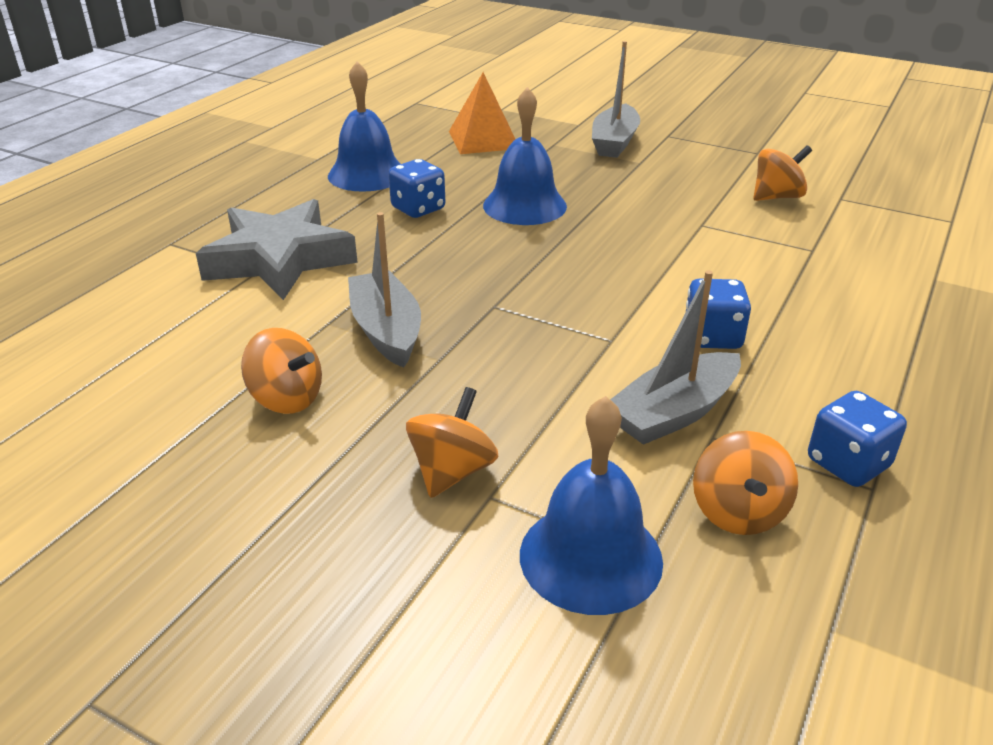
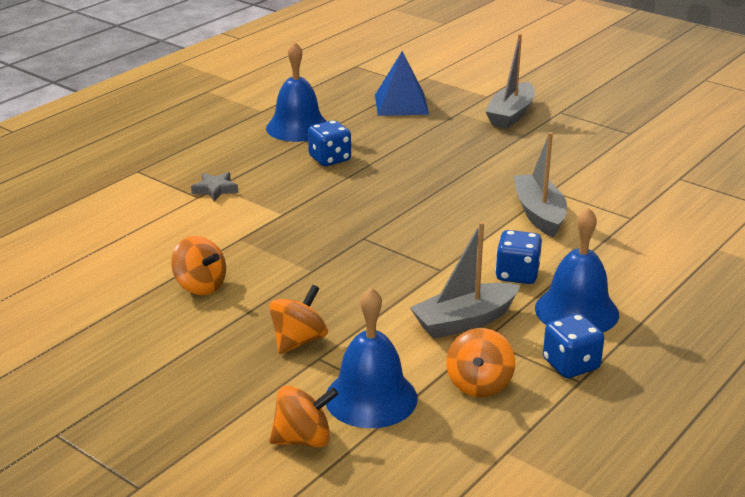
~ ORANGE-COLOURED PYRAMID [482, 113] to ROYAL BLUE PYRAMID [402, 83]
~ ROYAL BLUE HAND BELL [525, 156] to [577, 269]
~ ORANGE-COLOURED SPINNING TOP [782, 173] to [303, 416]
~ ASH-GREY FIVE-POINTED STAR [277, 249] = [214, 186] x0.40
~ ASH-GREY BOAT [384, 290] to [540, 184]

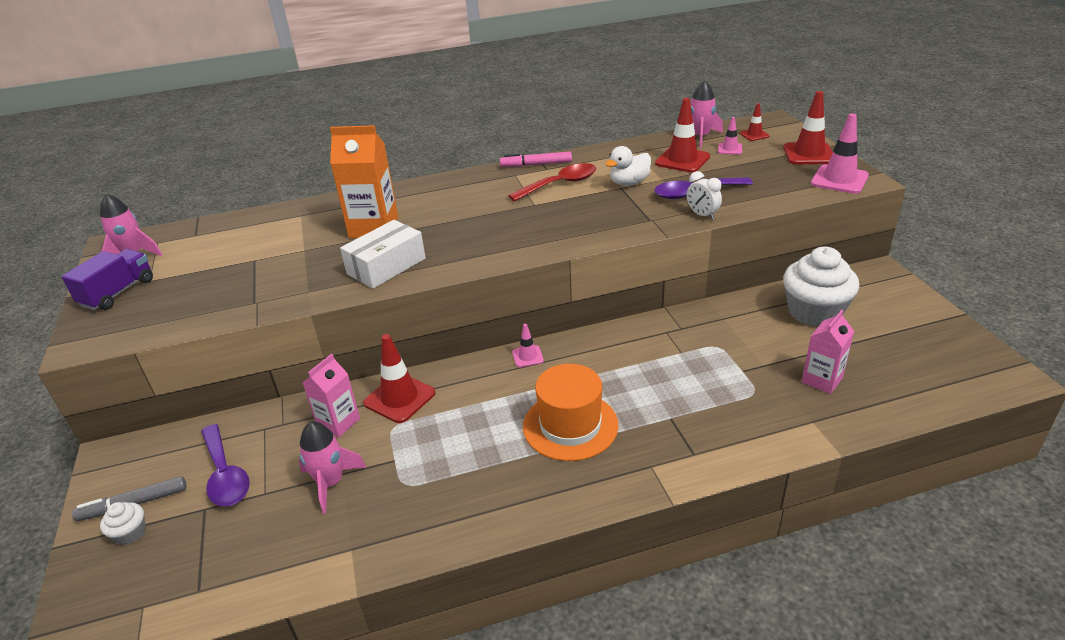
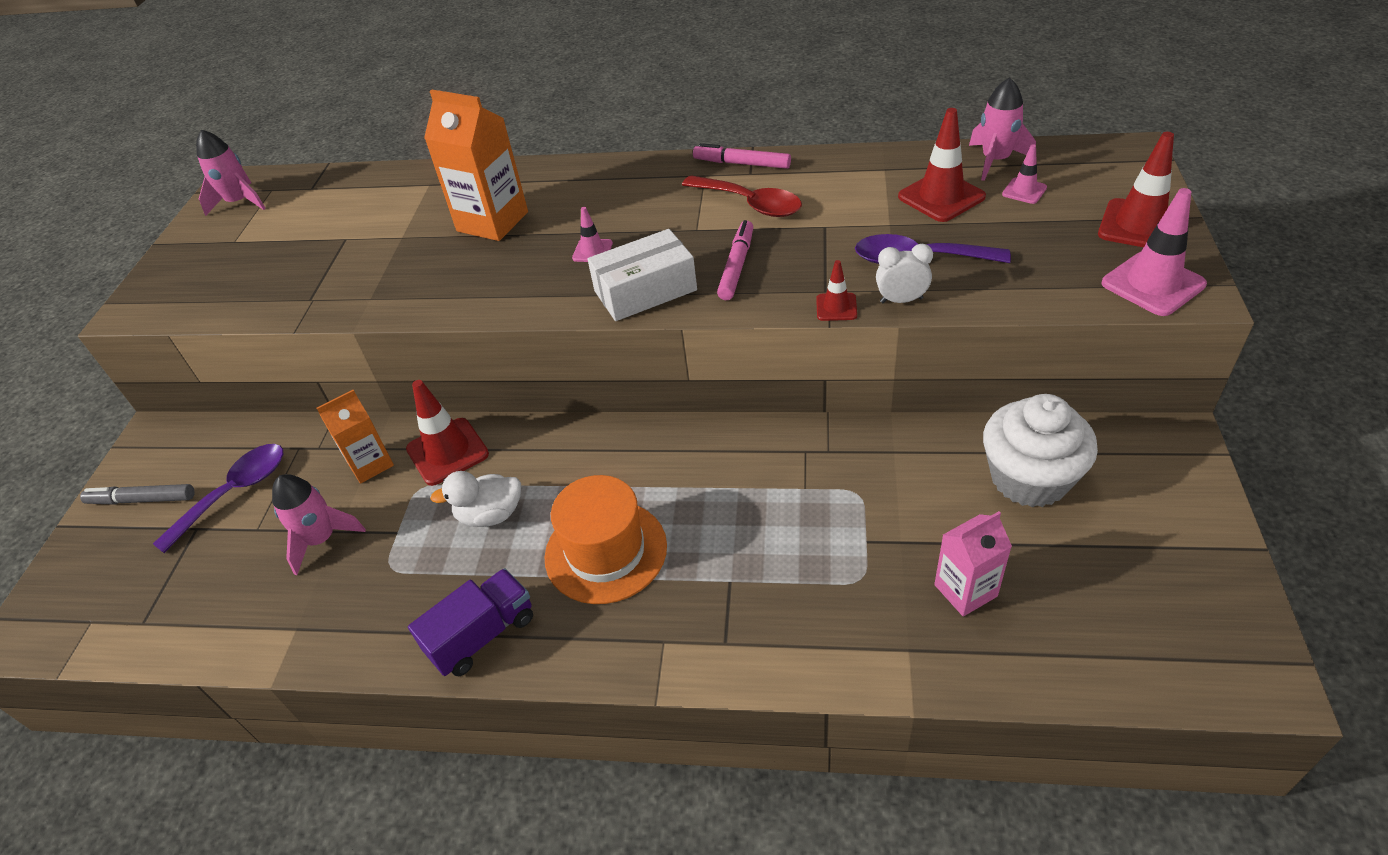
~ RED TRAFFIC CONE [754, 122] to [836, 290]
~ SNOW-WHITE RUBBER DUCK [628, 166] to [475, 499]
~ RED SPOON [552, 182] = [742, 196] 45 degrees clockwise
~ SNOW-WHITE ALARM CLOCK [704, 195] = [904, 273] 105 degrees clockwise
~ SNOW-WHITE PARCEL [383, 254] to [642, 275]
~ VIOLET TOY TRUCK [107, 279] to [470, 622]
~ ROSY TRAFFIC CONE [528, 345] to [592, 234]
~ ROSY JUICE CARTON [331, 395] to ORANGE-COLOURED JUICE CARTON [355, 436]
~ VIOLET SPOON [225, 465] = [218, 498] 135 degrees counterclockwise
- SNOW-WHITE MUFFIN [123, 523]
+ ROSY MARKER [735, 260]

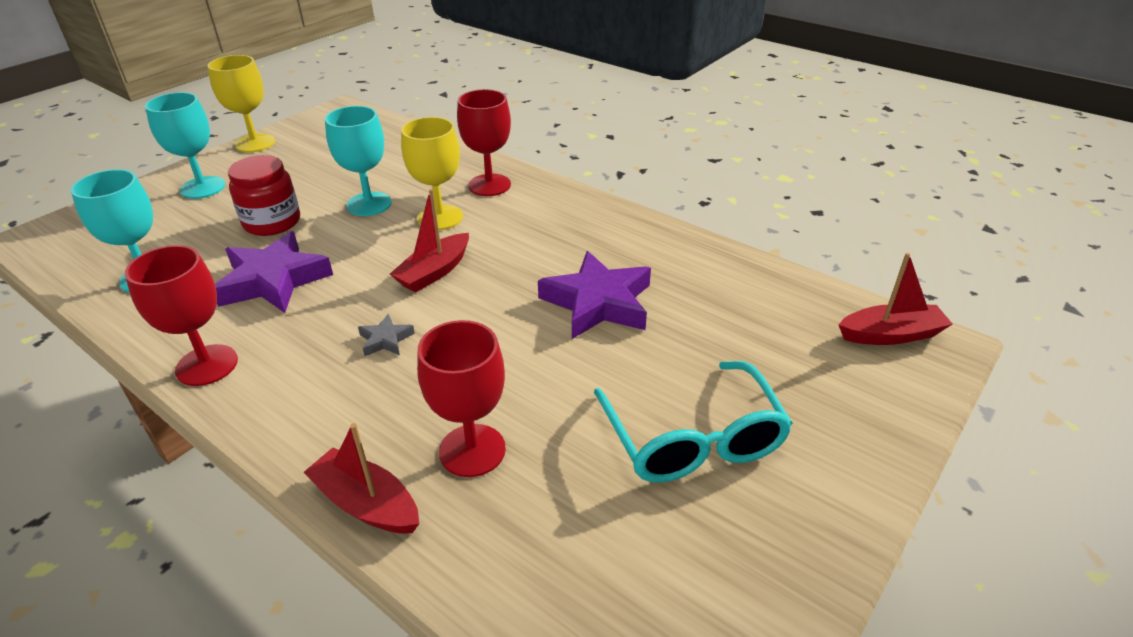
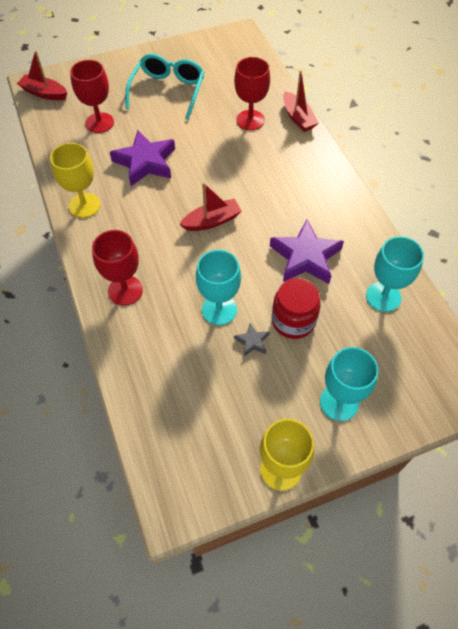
~ GOLDEN WINE GLASS [432, 173] to [75, 180]
~ RED WINE GLASS [181, 315] to [92, 96]
~ ASH-GREY FIVE-POINTED STAR [386, 335] to [252, 339]

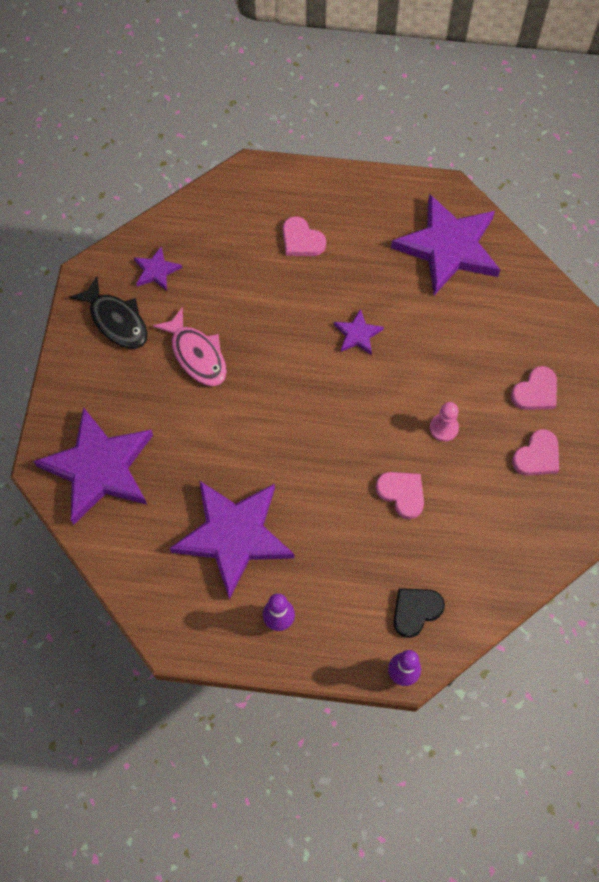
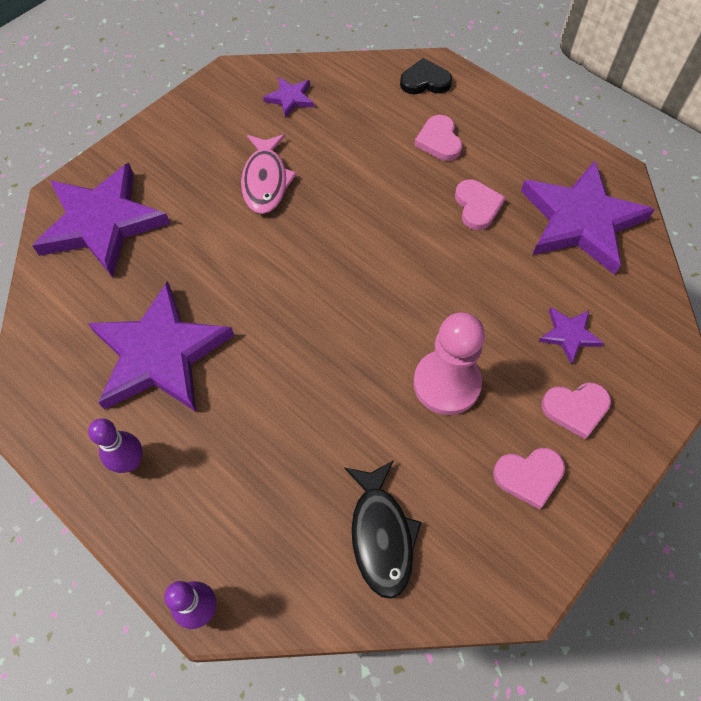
~ BLACK FISH FIGURE [108, 312] to [383, 529]
~ VIOLET FIVE-POINTED STAR [359, 332] to [571, 335]
~ ROSY PAWN [444, 422] = [449, 363] x1.88
~ ROSY LOVE HEART [400, 495] to [480, 205]
~ BLACK LOVE HEART [419, 613] to [426, 76]

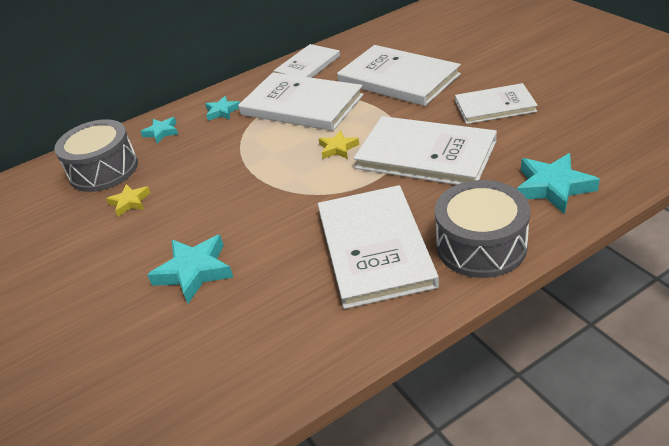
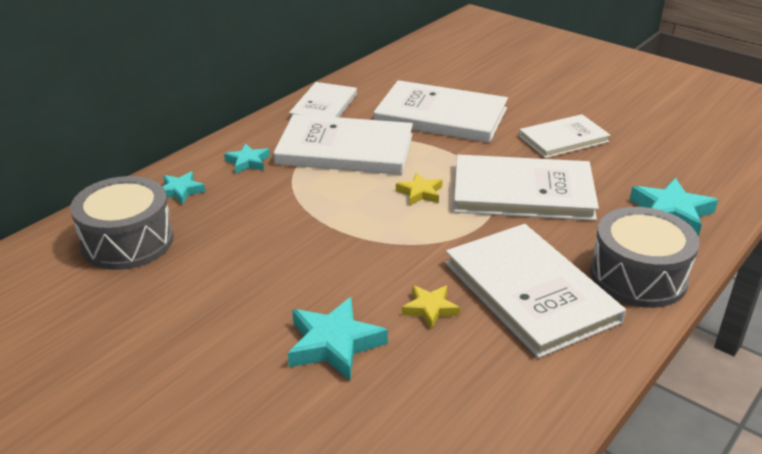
~ GOLDEN FIVE-POINTED STAR [128, 200] to [431, 307]

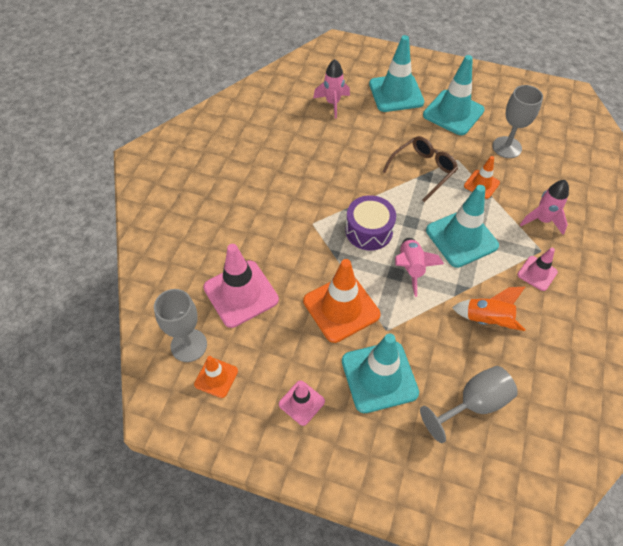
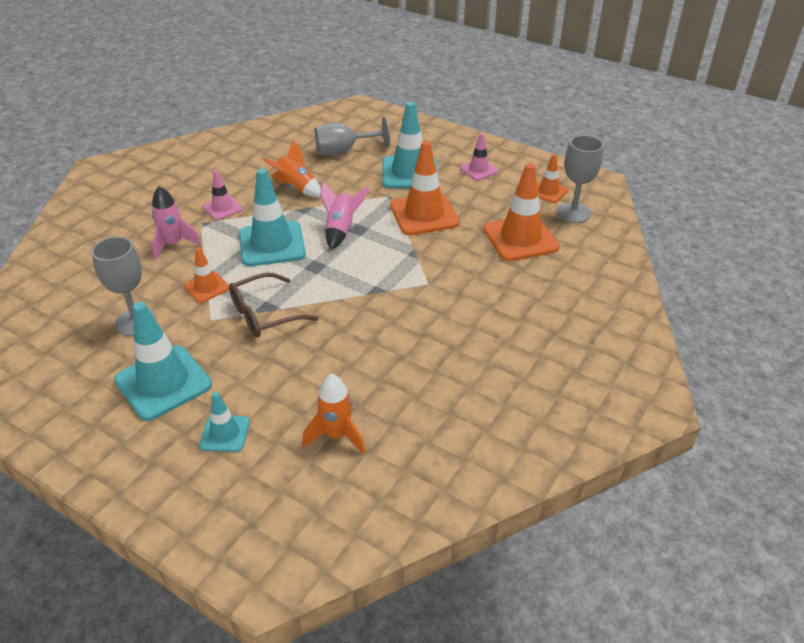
~ AQUA TRAFFIC CONE [396, 73] = [224, 422] x0.54
~ ROSY TOY ROCKET [331, 89] to ORANGE-COLOURED TOY ROCKET [334, 414]
- VIOLET DRUM [370, 222]
~ ROSY TRAFFIC CONE [241, 286] to ORANGE-COLOURED TRAFFIC CONE [521, 212]

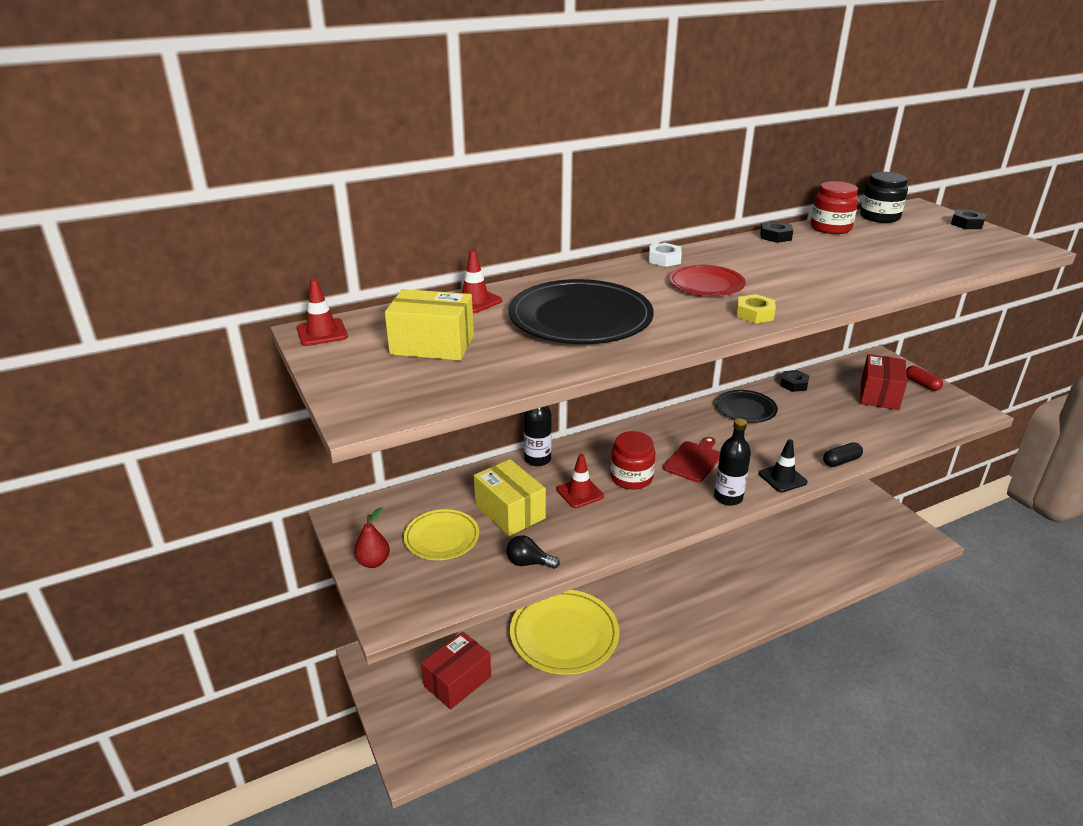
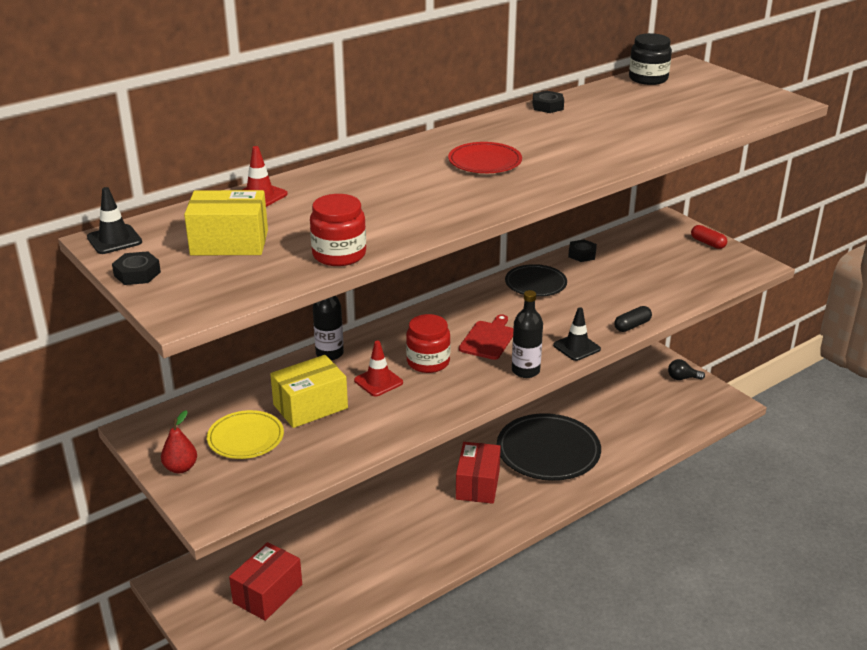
~ RED JAM JAR [835, 207] to [338, 230]
~ BLACK NUT [968, 219] to [136, 268]
- SNOW-WHITE NUT [665, 255]
~ RED TRAFFIC CONE [322, 312] to BLACK TRAFFIC CONE [114, 220]
~ BLACK FLAT DISH [581, 311] to [549, 447]
- GOLDEN NUT [756, 309]
~ RED PARCEL [883, 382] to [478, 473]
~ GOLDEN PARCEL [510, 497] = [309, 391] 75 degrees counterclockwise
~ BLACK LIGHT BULB [533, 552] to [686, 369]
- GOLDEN FLAT DISH [564, 632]

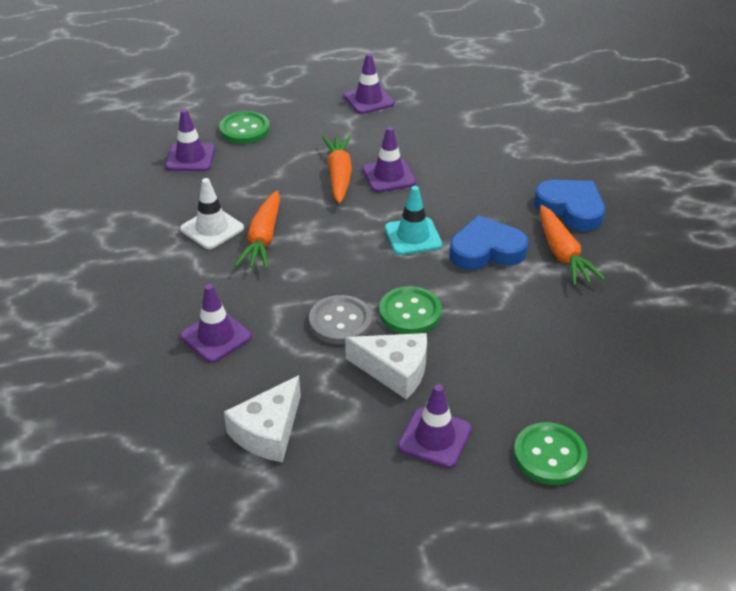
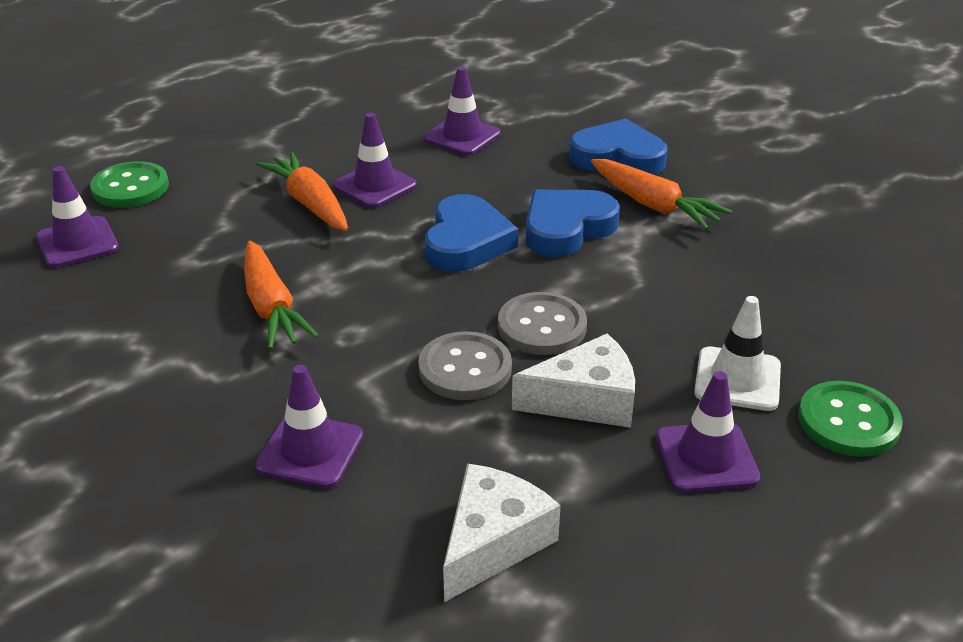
~ VIOLET TRAFFIC CONE [369, 83] to [462, 111]
~ SNOW-WHITE TRAFFIC CONE [212, 213] to [737, 353]
~ AQUA TRAFFIC CONE [413, 220] to ROYAL BLUE LOVE HEART [471, 233]
~ GREEN SEWING BUTTON [410, 310] to ASH-GREY SEWING BUTTON [542, 323]
~ SNOW-WHITE PIECE OF CHEESE [262, 418] = [502, 532] 150 degrees counterclockwise

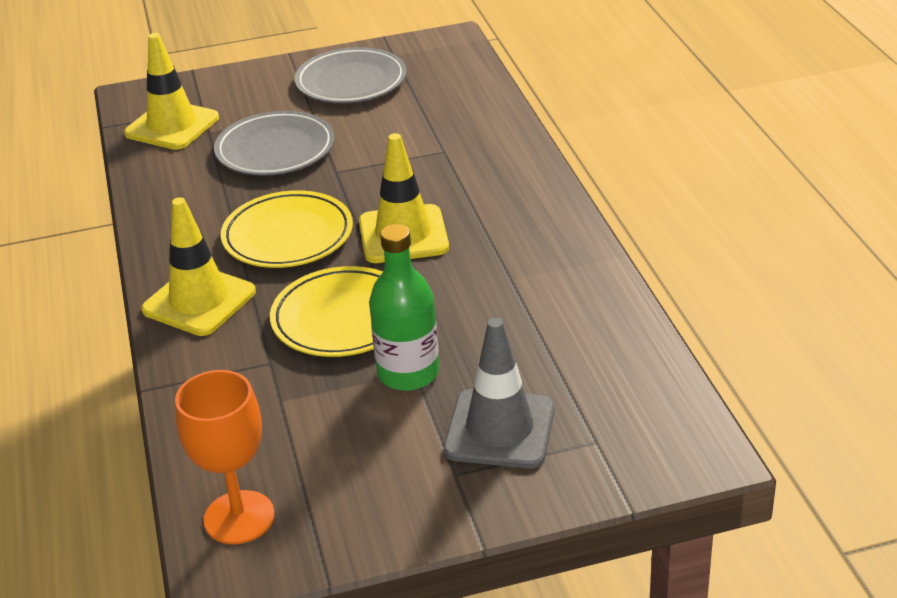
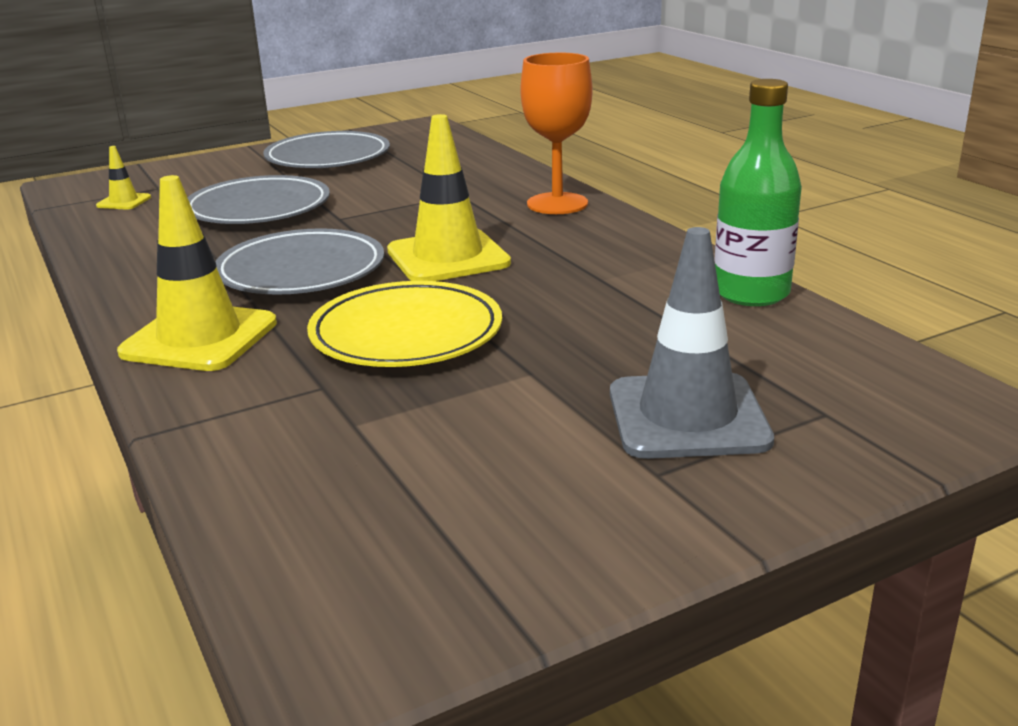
~ GOLDEN TRAFFIC CONE [171, 91] = [123, 178] x0.47
~ GOLDEN FLAT DISH [287, 229] to ASH-GREY FLAT DISH [299, 261]
~ GREEN FLASK [404, 307] to [758, 192]
~ ORANGE-COLOURED WINE GLASS [225, 457] to [556, 133]

